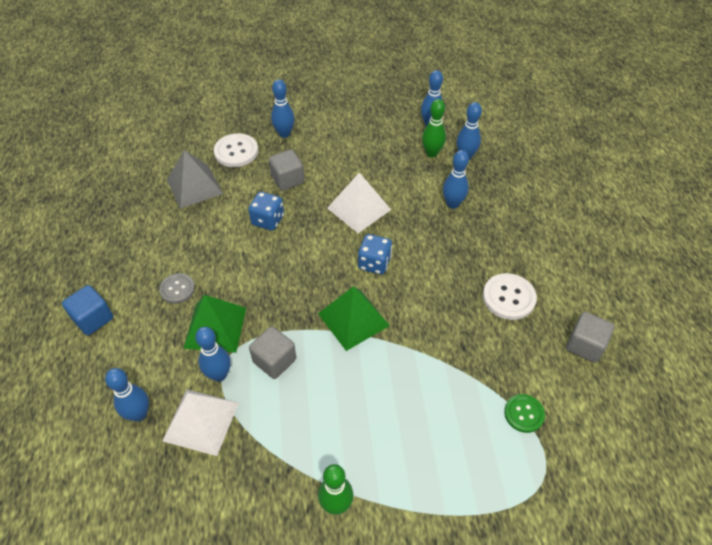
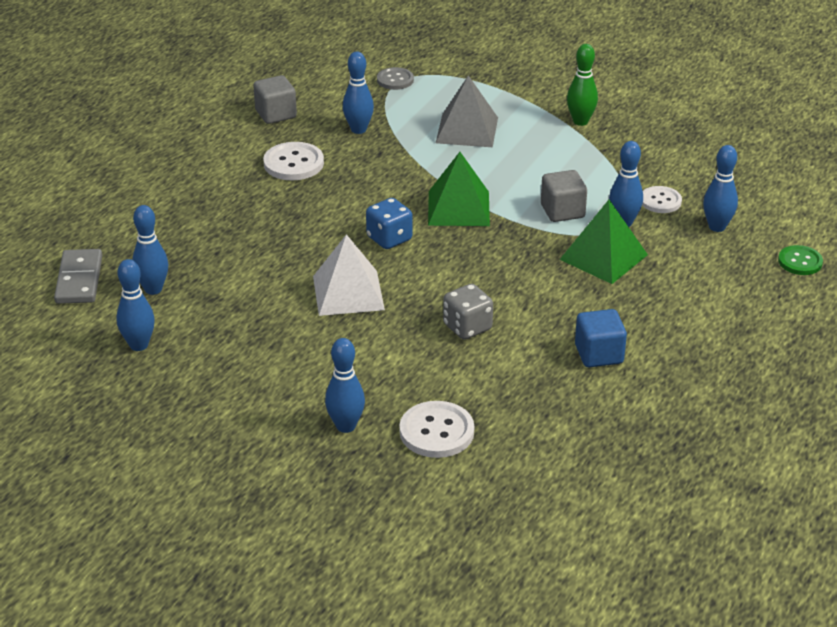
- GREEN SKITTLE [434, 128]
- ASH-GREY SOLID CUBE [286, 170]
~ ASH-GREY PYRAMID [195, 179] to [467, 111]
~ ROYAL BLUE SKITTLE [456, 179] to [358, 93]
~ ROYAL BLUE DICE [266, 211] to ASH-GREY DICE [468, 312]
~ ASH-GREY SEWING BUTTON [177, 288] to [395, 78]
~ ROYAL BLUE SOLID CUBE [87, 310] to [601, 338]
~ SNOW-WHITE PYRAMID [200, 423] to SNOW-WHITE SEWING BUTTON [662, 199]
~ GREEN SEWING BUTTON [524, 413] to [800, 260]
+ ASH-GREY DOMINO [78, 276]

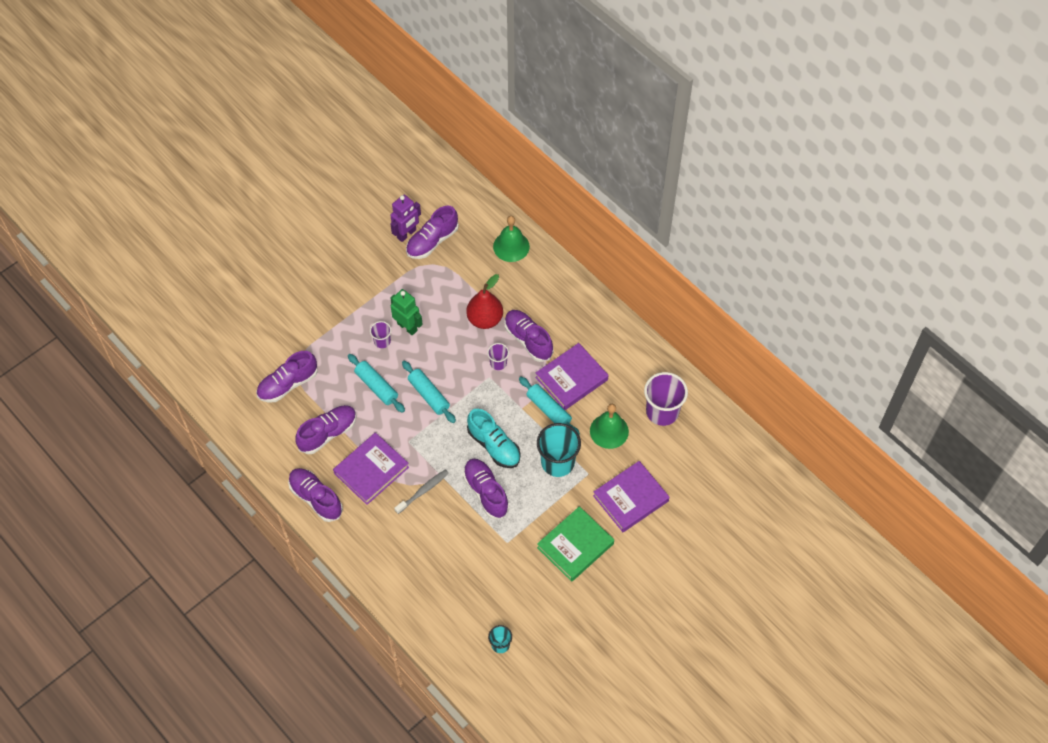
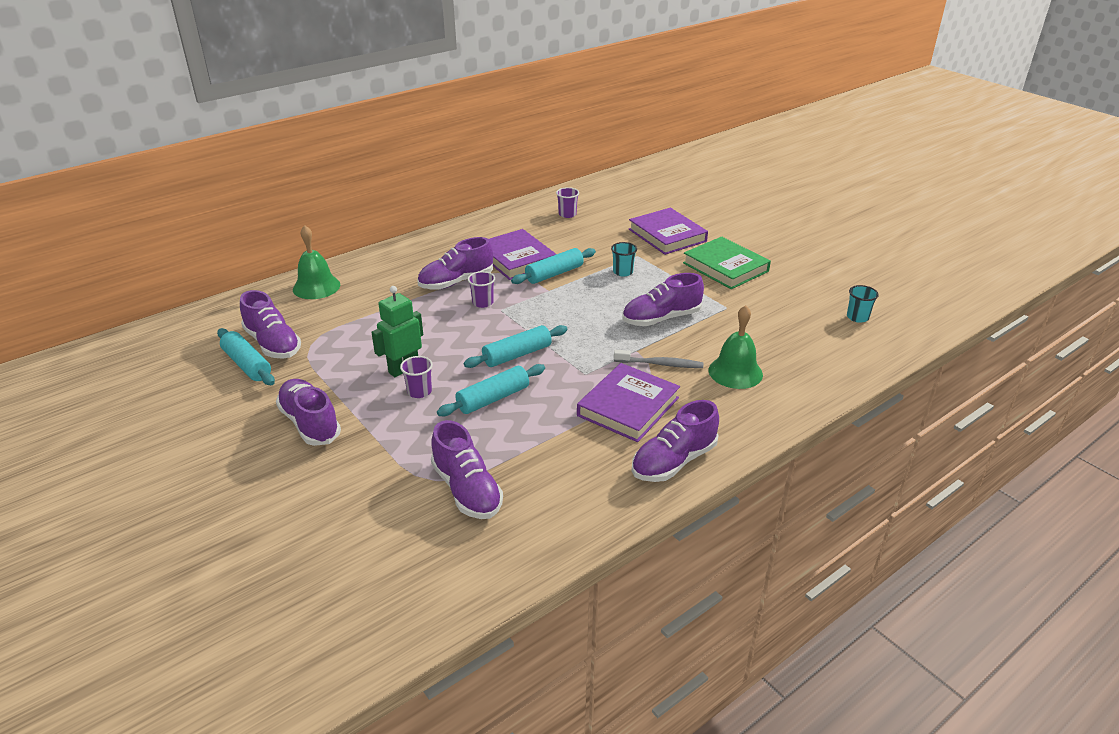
~ VIOLET TOY ROBOT [405, 218] to AQUA ROLLING PIN [246, 356]
- RED TOY PEAR [484, 301]
~ VIOLET CUP [666, 399] = [567, 202] x0.52
~ GREEN HAND BELL [609, 426] to [735, 347]
~ VIOLET SHOE [326, 429] to [308, 412]
- AQUA SHOE [494, 438]
~ AQUA CUP [559, 450] = [624, 259] x0.52
~ VIOLET BOOK [371, 469] = [628, 402] 75 degrees clockwise
~ ASH-GREY DENTAL BRUSH [421, 491] = [658, 359] 135 degrees clockwise

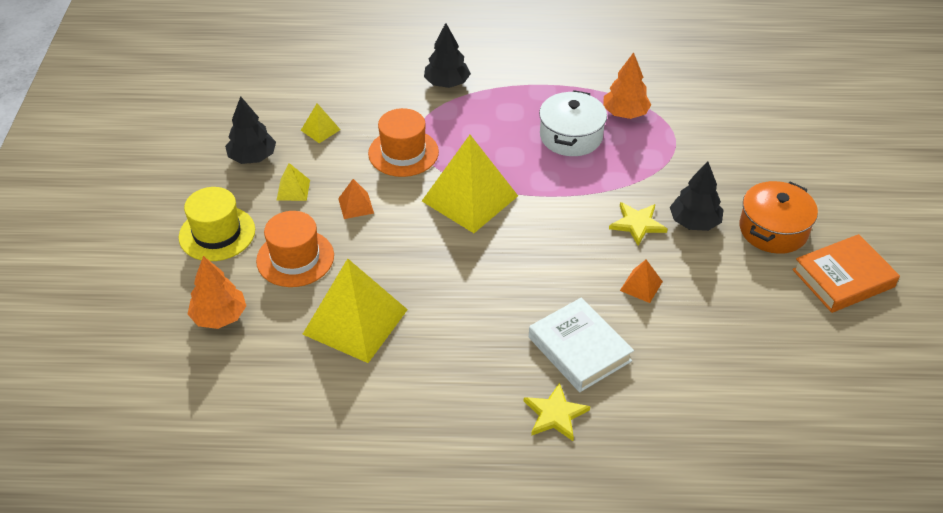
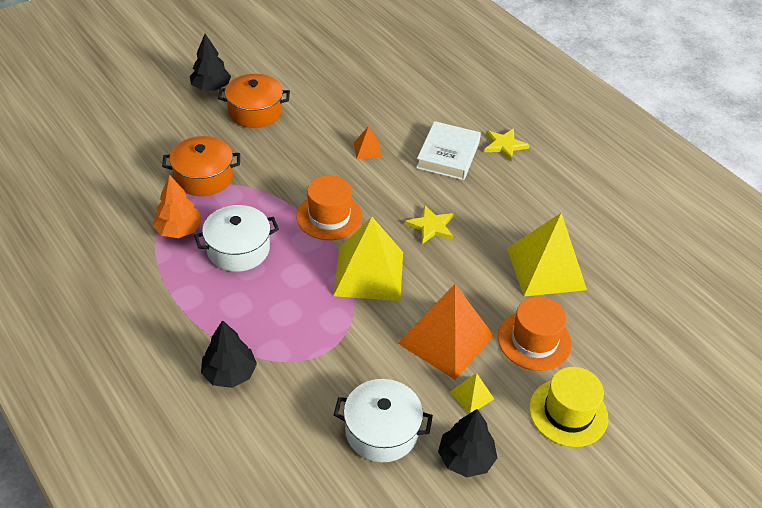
~ GOLDEN PYRAMID [321, 123] to SNOW-WHITE POT [383, 420]
~ ORANGE-COLOURED HAT [403, 142] to [329, 207]
~ BLACK FIR TREE [697, 196] to [210, 62]
~ ORANGE-COLOURED PYRAMID [356, 199] = [446, 332] x2.28
~ GOLDEN FIVE-POINTED STAR [638, 224] to [429, 224]
- ORANGE-COLOURED BOOK [846, 273]
- ORANGE-COLOURED FIR TREE [217, 292]
+ ORANGE-COLOURED POT [201, 166]

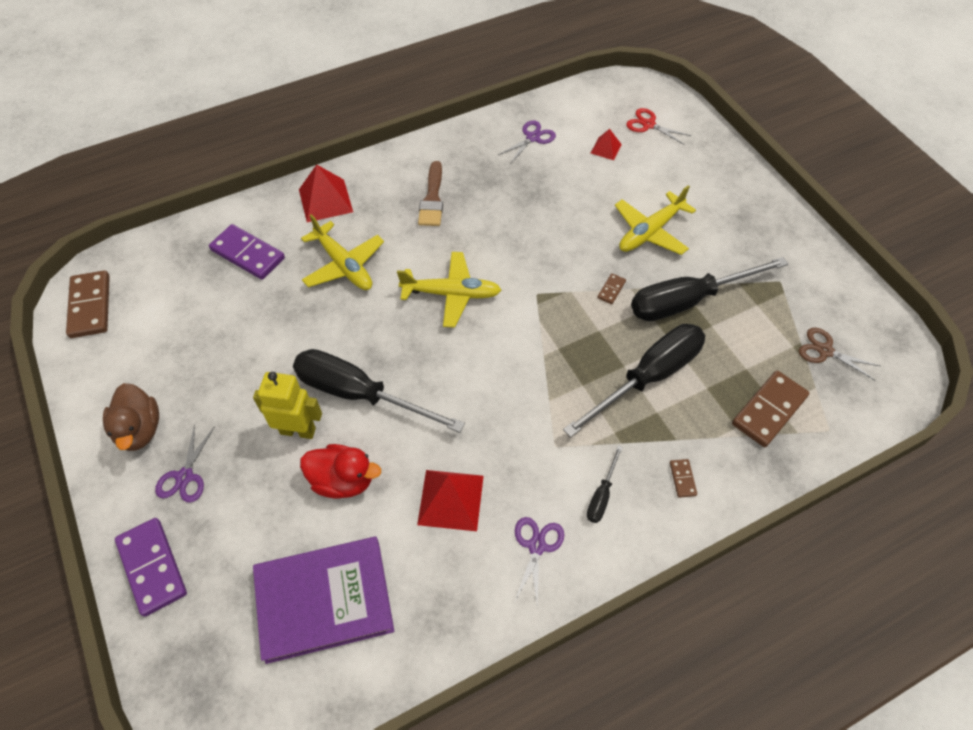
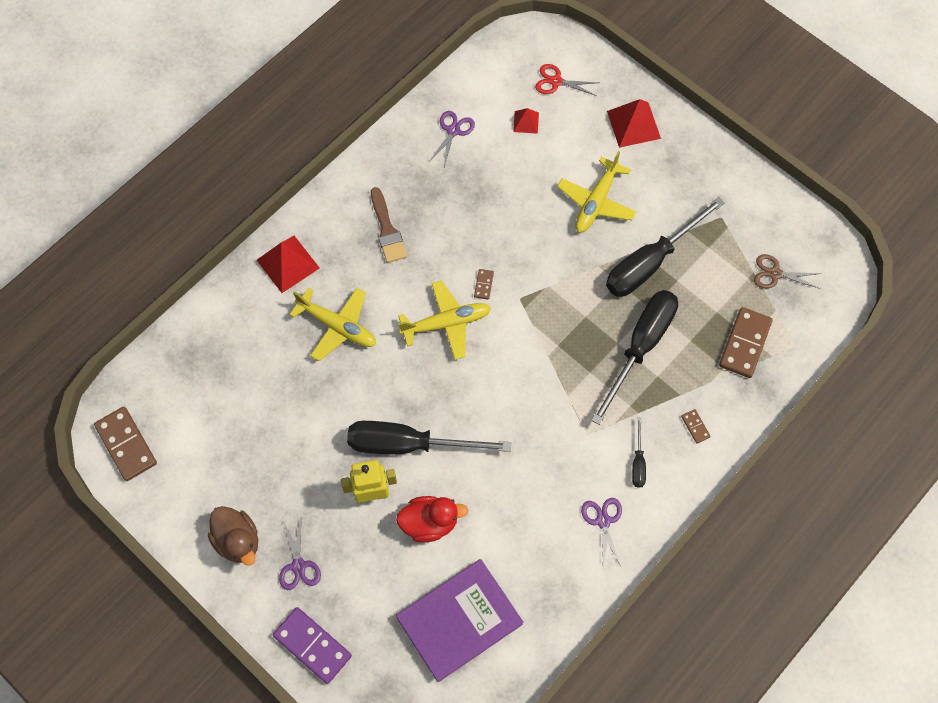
- VIOLET DOMINO [247, 252]
~ RUSSET DOMINO [611, 288] to [484, 284]
~ RED PYRAMID [450, 500] to [634, 123]

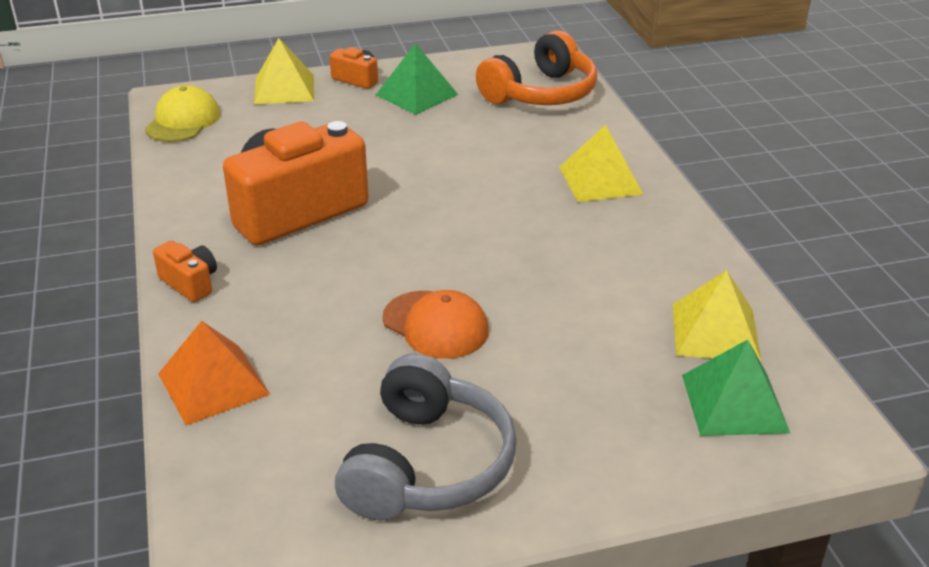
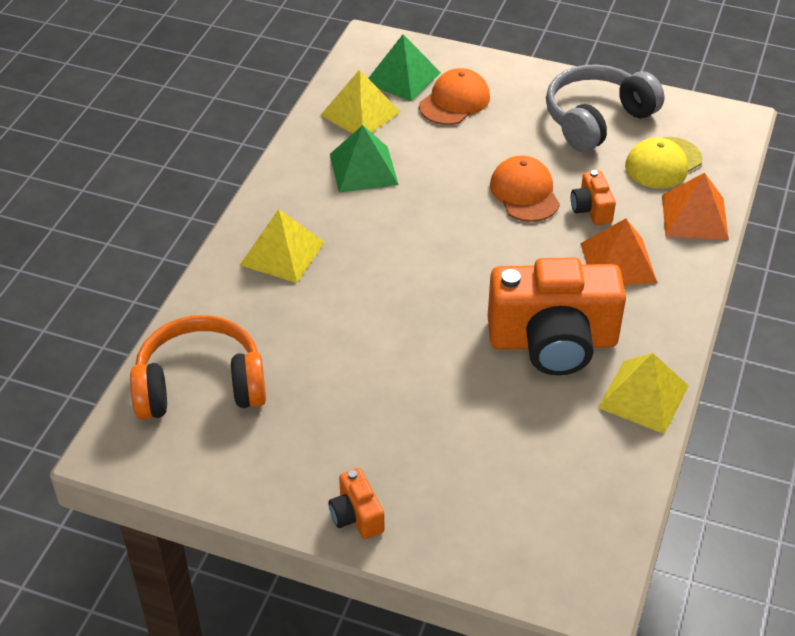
~ GOLDEN PYRAMID [284, 71] to [643, 393]
~ GREEN PYRAMID [417, 79] to [364, 159]
~ GOLDEN CAP [182, 113] to [663, 163]
~ ORANGE-COLOURED CAMERA [185, 271] to [593, 197]
+ ORANGE-COLOURED CAP [454, 96]
+ ORANGE-COLOURED PYRAMID [619, 252]

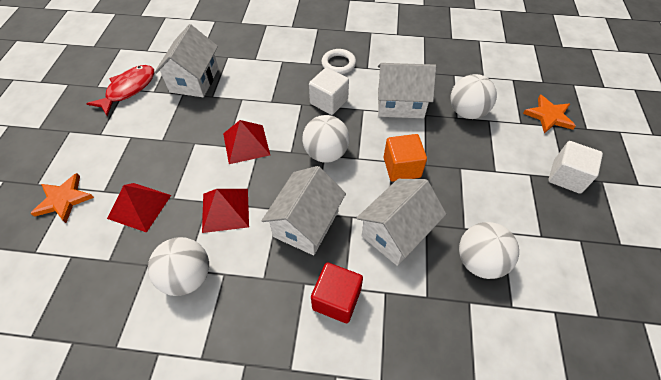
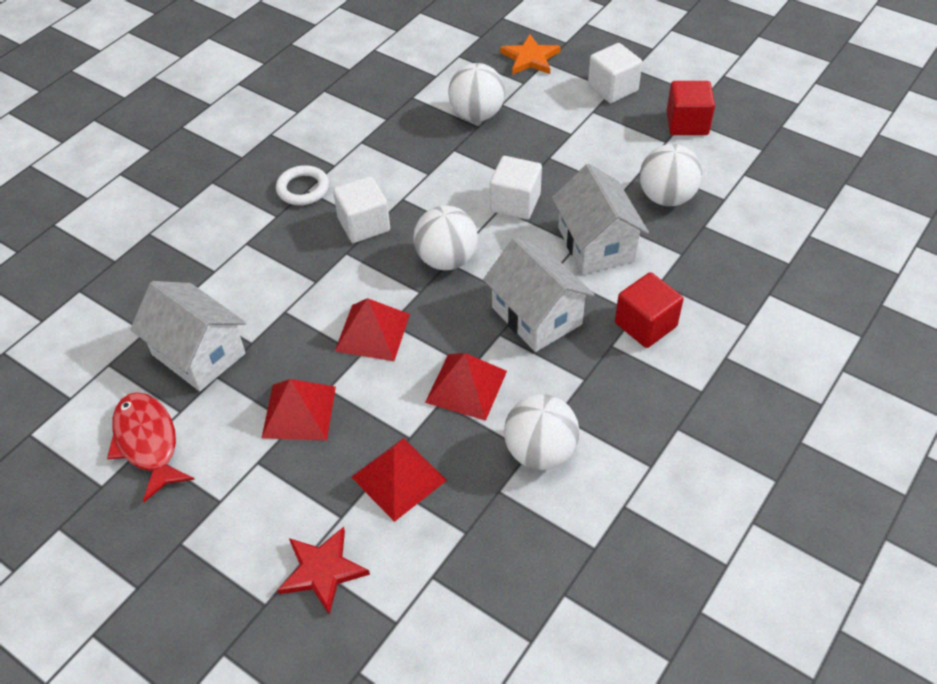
- SNOW-WHITE HOUSE [407, 90]
~ ORANGE-COLOURED SOLID CUBE [405, 157] to SNOW-WHITE SOLID CUBE [516, 188]
~ ORANGE-COLOURED FIVE-POINTED STAR [62, 198] to RED FIVE-POINTED STAR [324, 571]
+ RED SOLID CUBE [691, 108]
+ RED PYRAMID [299, 410]

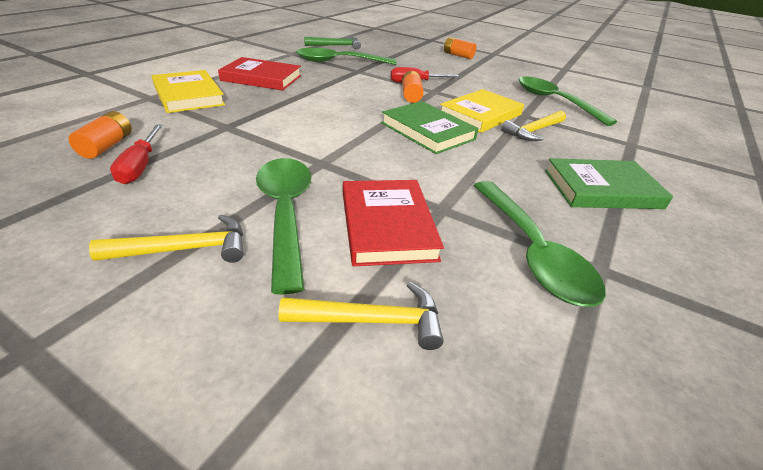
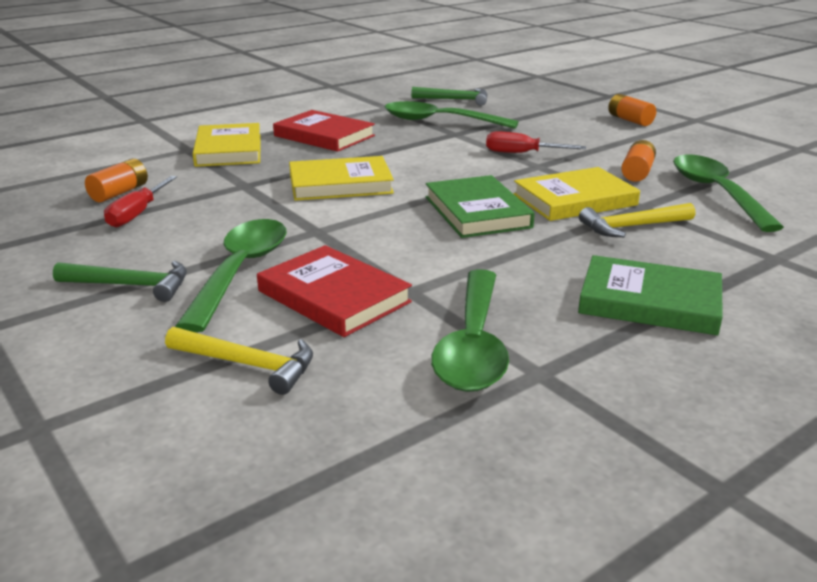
~ ORANGE-COLOURED POWER CELL [413, 87] to [638, 161]
~ RED BOOK [393, 223] = [334, 291] 60 degrees counterclockwise
~ GOLDEN CARPENTER'S HAMMER [166, 239] to GREEN CARPENTER'S HAMMER [120, 281]
+ GOLDEN BOOK [341, 178]

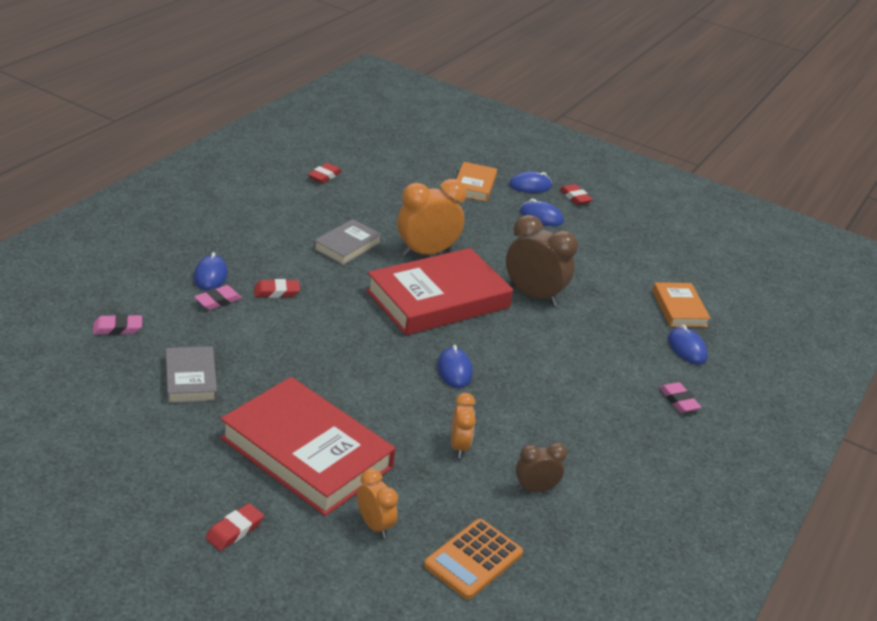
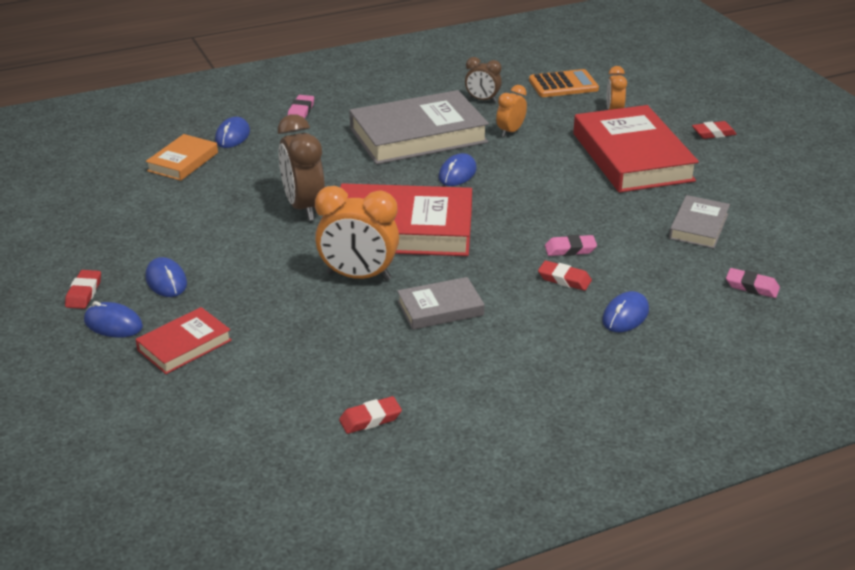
~ ORANGE-COLOURED BOOK [477, 182] to RED BOOK [183, 340]
~ ROSY PENCIL ERASER [218, 297] to [571, 245]
+ ASH-GREY BOOK [419, 127]

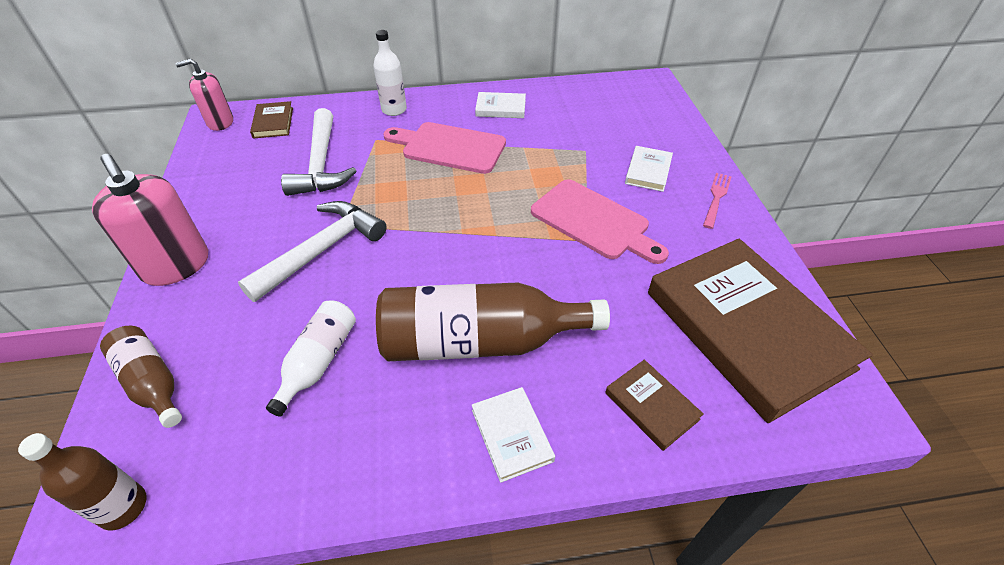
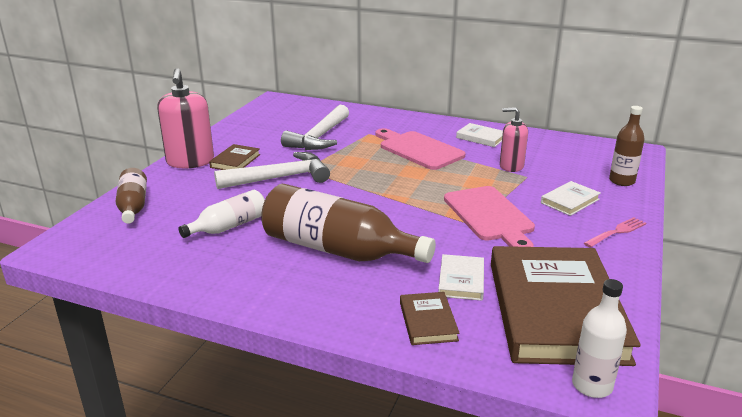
~ SNOW-WHITE FLASK [390, 73] to [599, 338]
~ ROSY PUMP BOTTLE [204, 95] to [514, 139]
~ RUSSET BOOK [271, 120] to [234, 157]
~ SNOW-WHITE BOOK [513, 435] to [461, 277]
~ RUSSET FLASK [82, 481] to [627, 146]

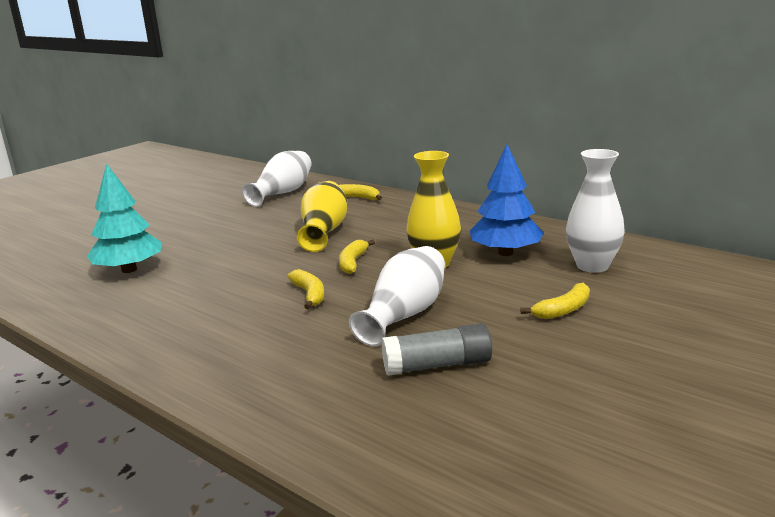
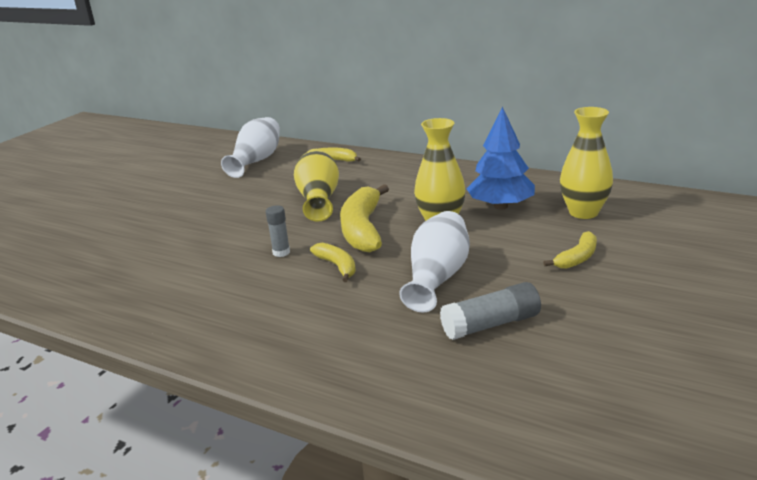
~ SNOW-WHITE VASE [595, 211] to GOLDEN VASE [586, 163]
- AQUA FIR TREE [124, 218]
~ GOLDEN BANANA FRUIT [357, 257] = [364, 218] x1.86
+ ASH-GREY GLUE STICK [278, 231]

